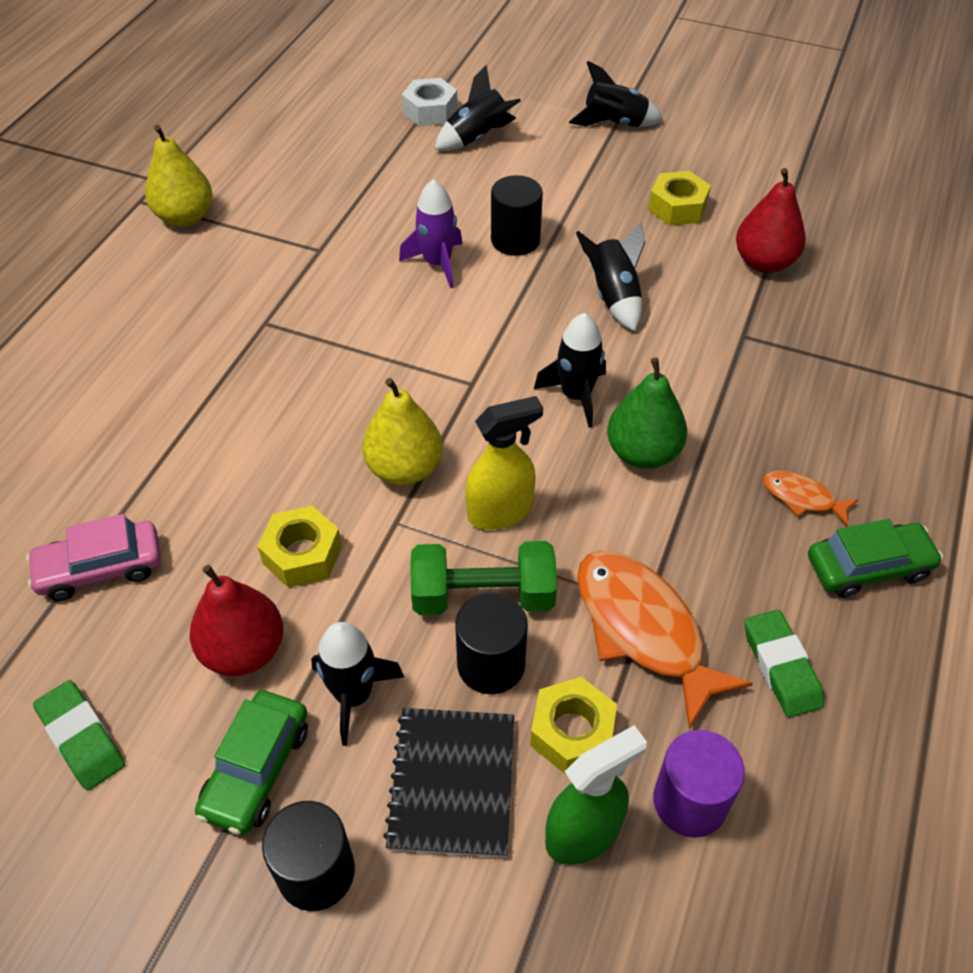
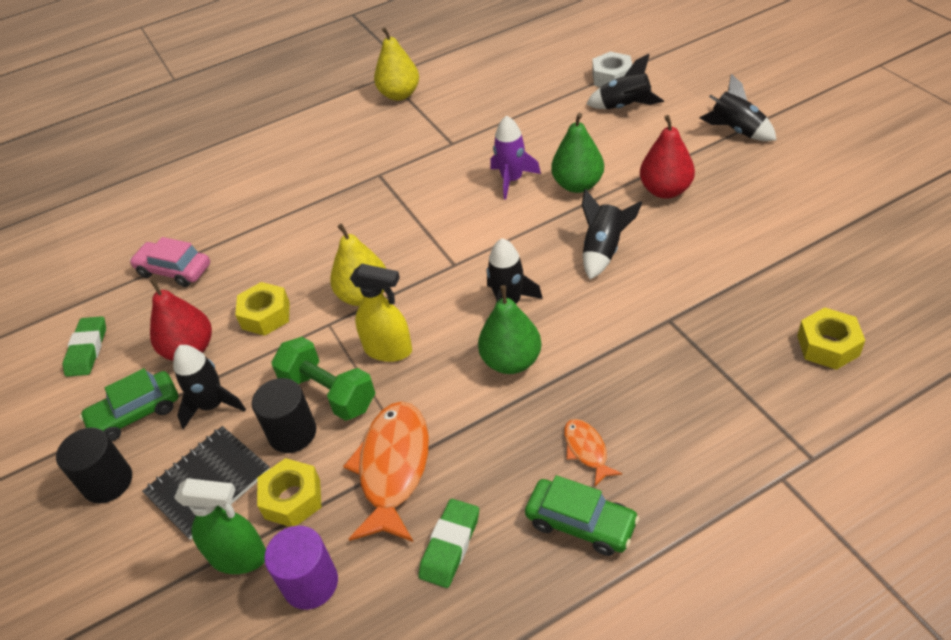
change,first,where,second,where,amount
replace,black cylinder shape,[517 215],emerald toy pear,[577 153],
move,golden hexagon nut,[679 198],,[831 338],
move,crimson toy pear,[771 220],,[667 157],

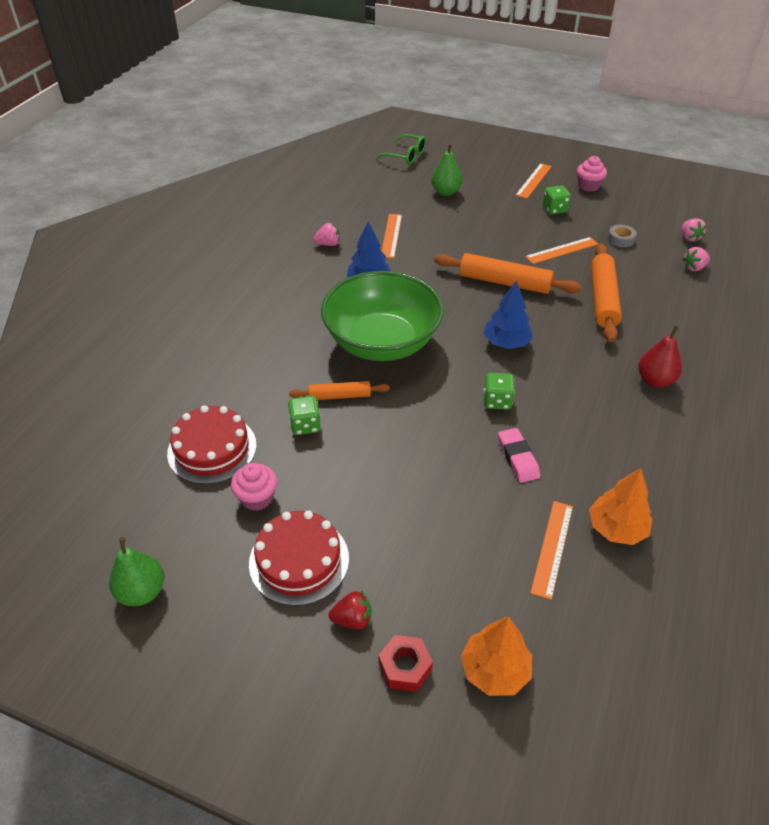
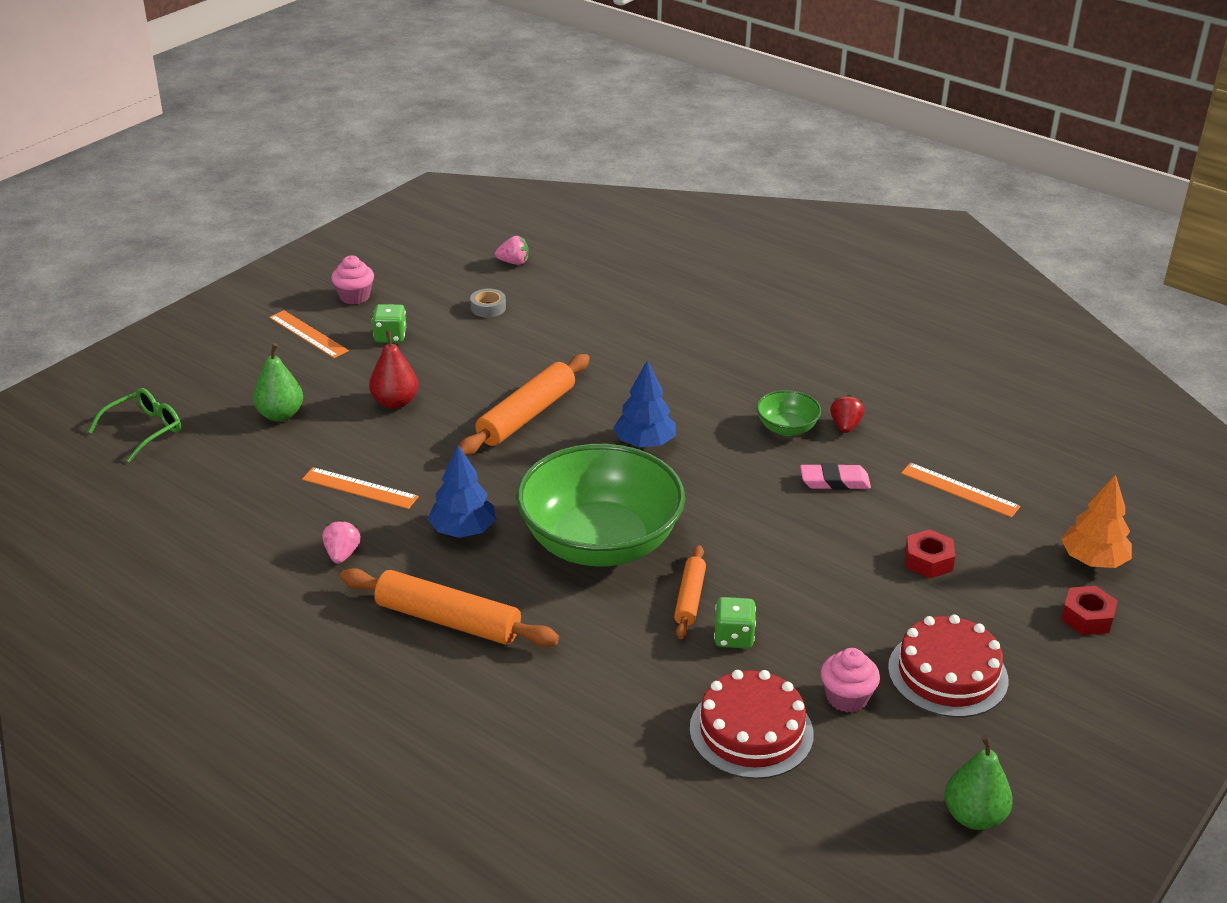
change,first,where,second,where,amount
move,crimson strawberry,[350 610],,[847 414],
delete,emerald game die,[499 391],,,
delete,orange-coloured measuring stick,[561 250],,,
delete,orange-coloured tree,[620 506],,,
move,orange-coloured dough roller,[606 293],,[449 607],
move,crimson toy pear,[660 356],,[393 369],
delete,rose-pink strawberry,[696 259],,,
insert,,,emerald bowl,[789 413],
insert,,,crimson hexagon nut,[930 553],

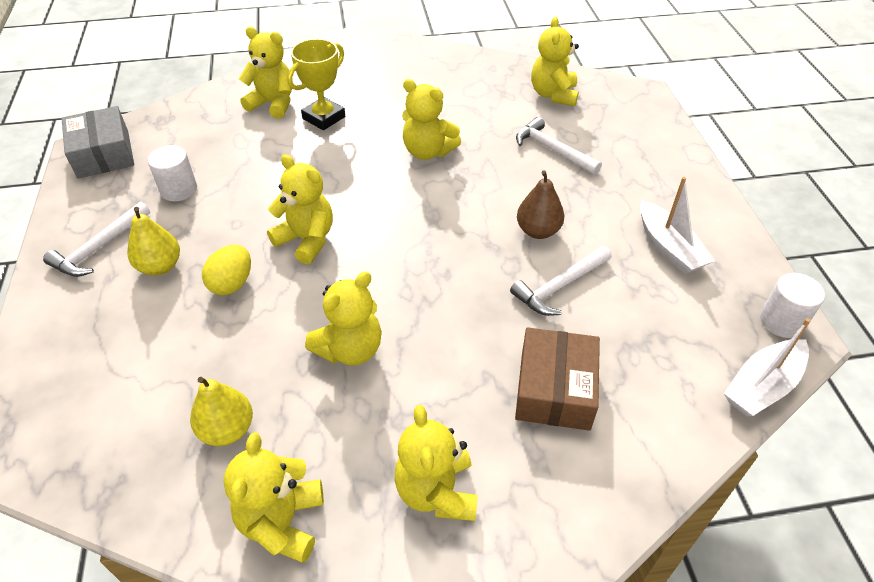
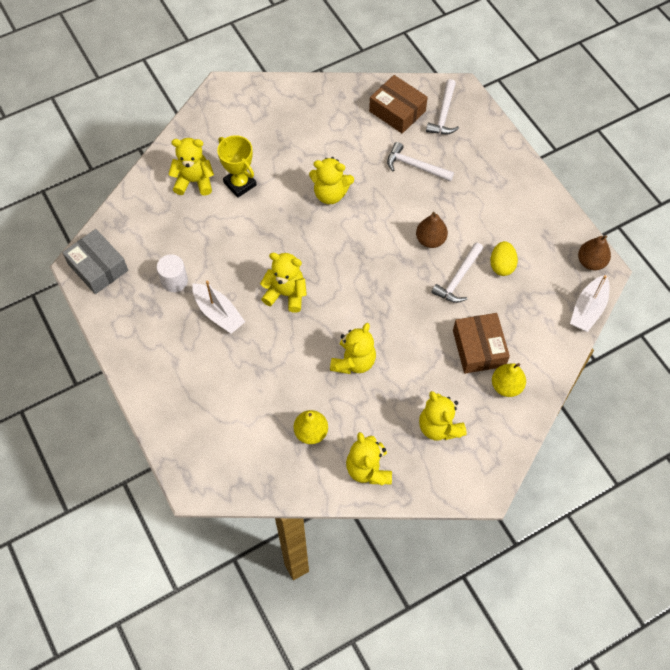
change,first,where,second,where,amount
move,white carpenter's hammer,[96 239],,[442 106],
move,golden toy pear,[153 241],,[509 380],
move,golden egg,[226 270],,[504 258],
rotate,golden award cup,[316 84],,[237 166],60 degrees counterclockwise
replace,golden teddy,[555 61],russet box,[398 104],
move,white toy boat,[677 225],,[218 307],
replace,white cylinder shape,[792 305],russet toy pear,[594 252],

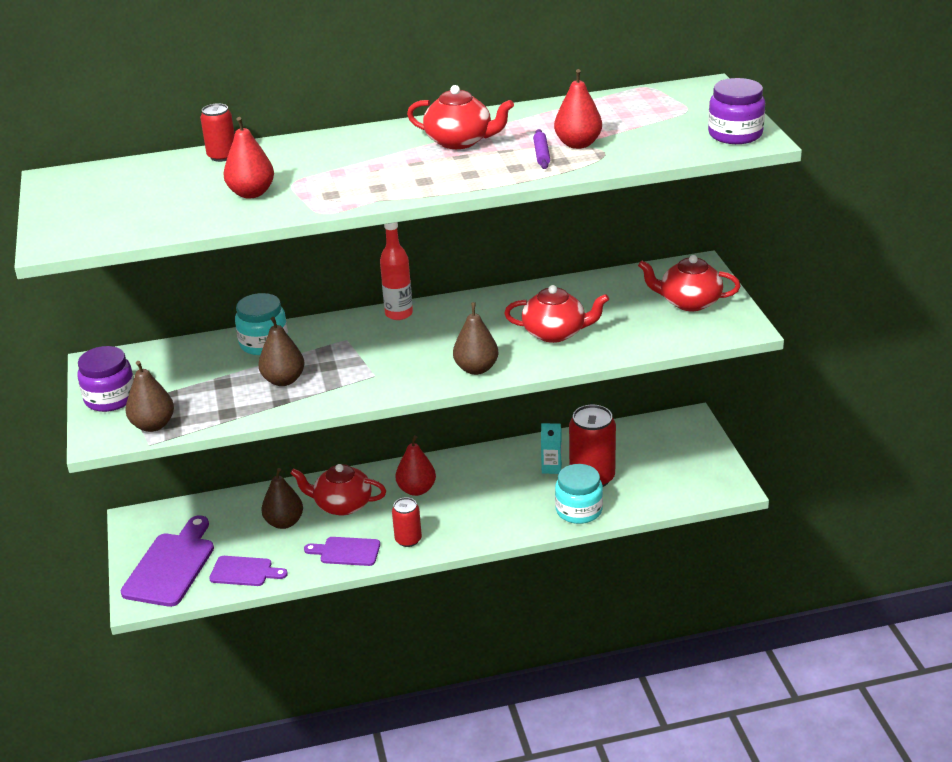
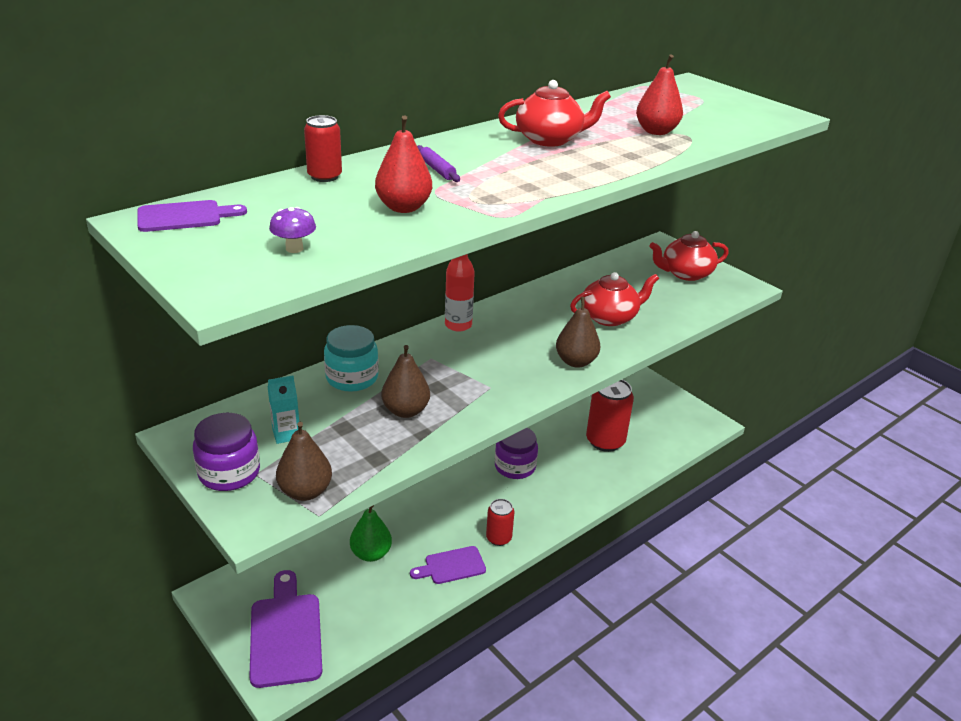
change,first,where,second,where,amount
move,violet bread board,[248 571],,[192 216],
recolor,russet toy pear,[282 498],emerald toy pear,[371 533],
delete,crimson teapot,[338 489],,,
delete,crimson toy pear,[415 465],,,
move,violet dough roller,[541 149],,[438 163],
move,teal juice carton,[551 448],,[283 410],
delete,teal preserve jar,[579 494],,,
move,violet preserve jar,[736 111],,[516 453],
insert,,,violet fungus,[292 230],

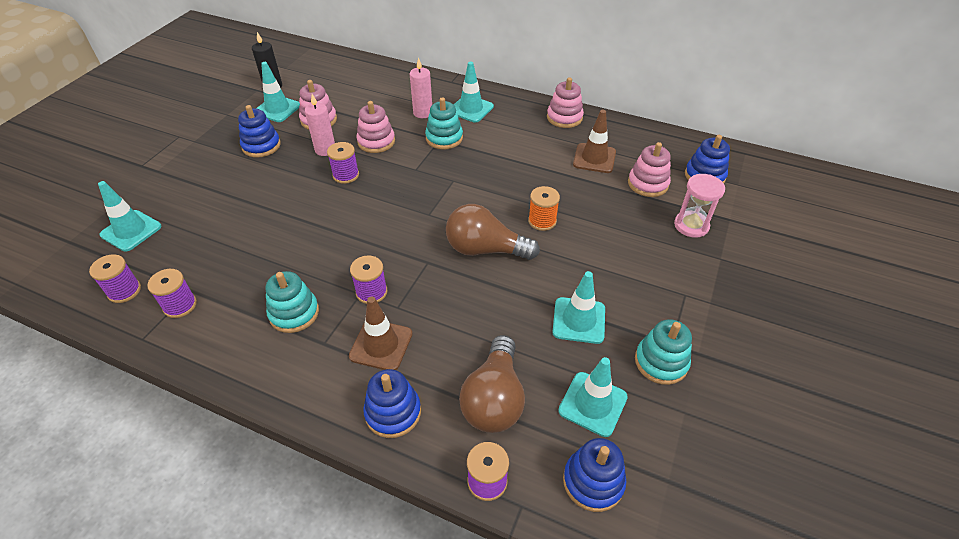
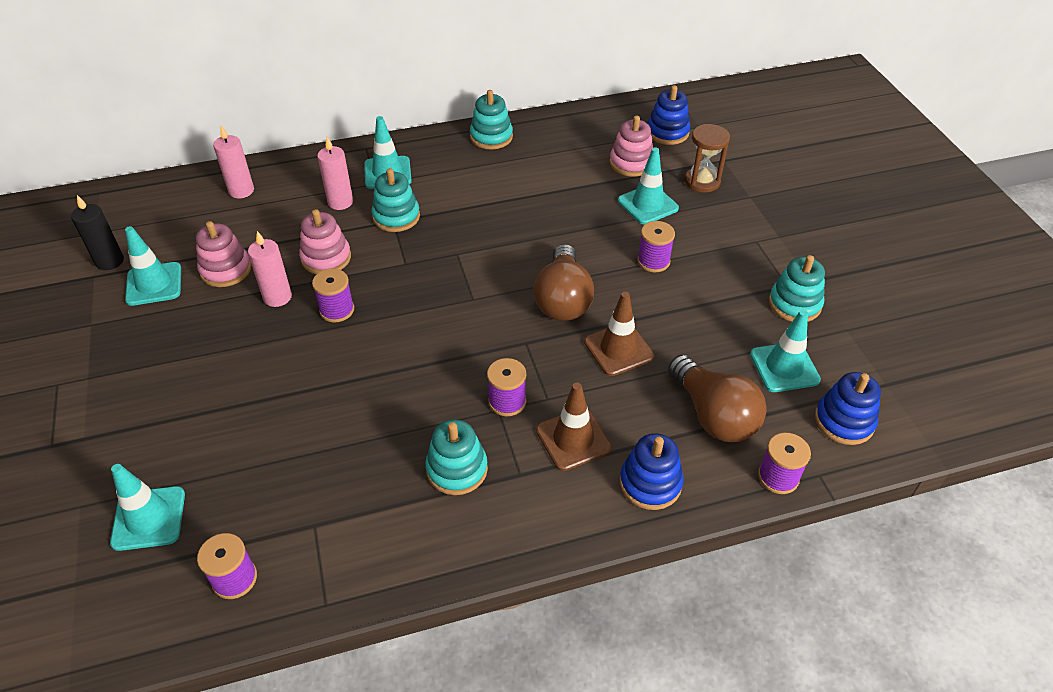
change,first,where,second,where,amount
move,violet reel of thread,[172 293],,[656 246],
delete,cobalt stacking rings,[259 131],,,
rotate,russet light bulb,[493 232],,[564 282],60 degrees counterclockwise
delete,orange-coloured reel of thread,[544 208],,,
recolor,rose-pink stacking rings,[565 102],teal stacking rings,[491 119],
move,teal safety cone,[579 307],,[648 185],
move,russet safety cone,[594 141],,[619 334],
recolor,rose-pink sand timer,[699 206],russet sand timer,[707 158],
insert,,,rose-pink candle,[233 161],

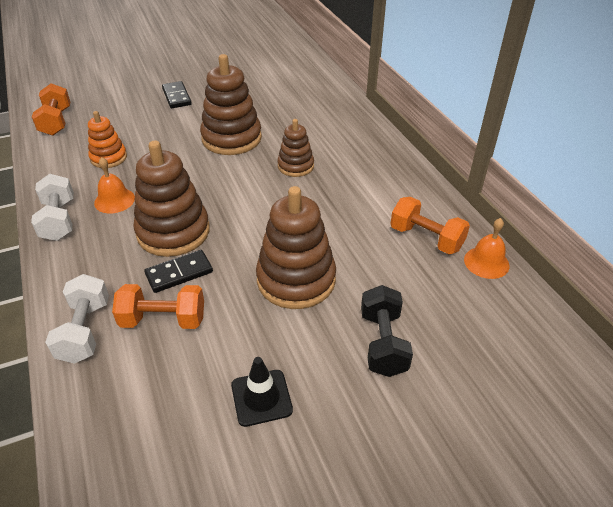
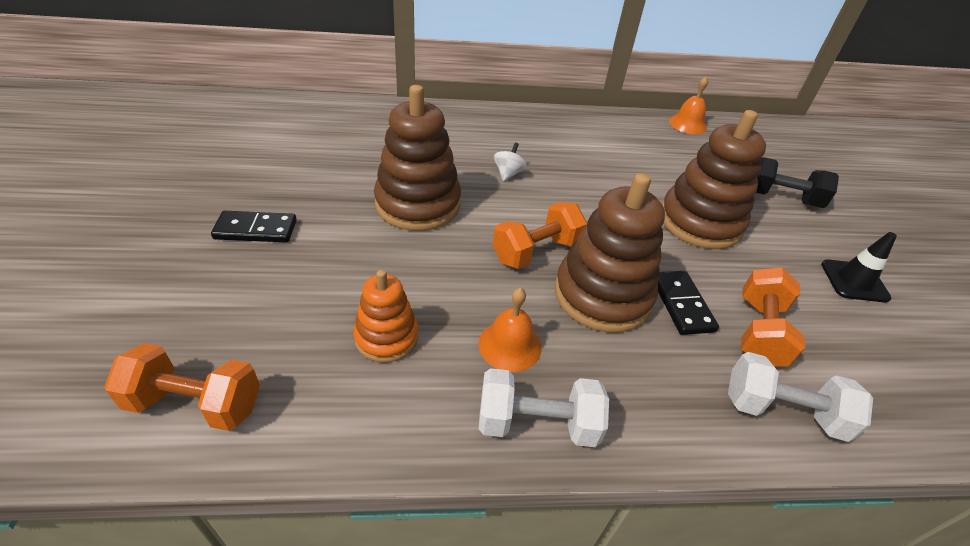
change,first,where,second,where,amount
replace,russet stacking rings,[295 148],white spinning top,[510 162],
move,orange-coloured free weight,[430 225],,[540 235],

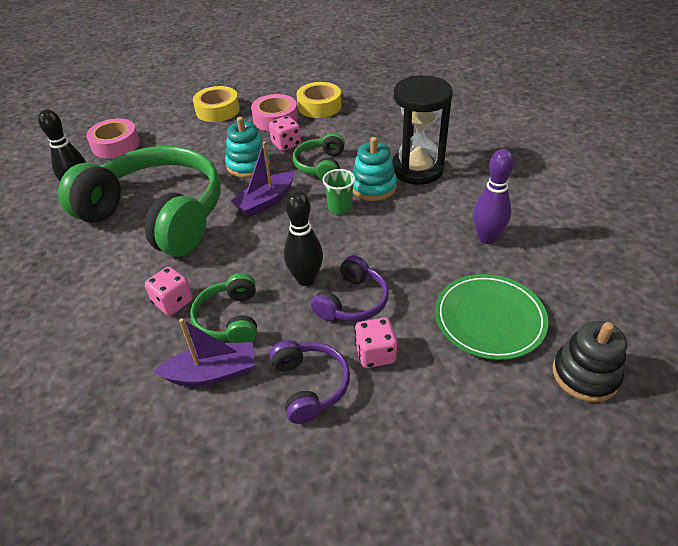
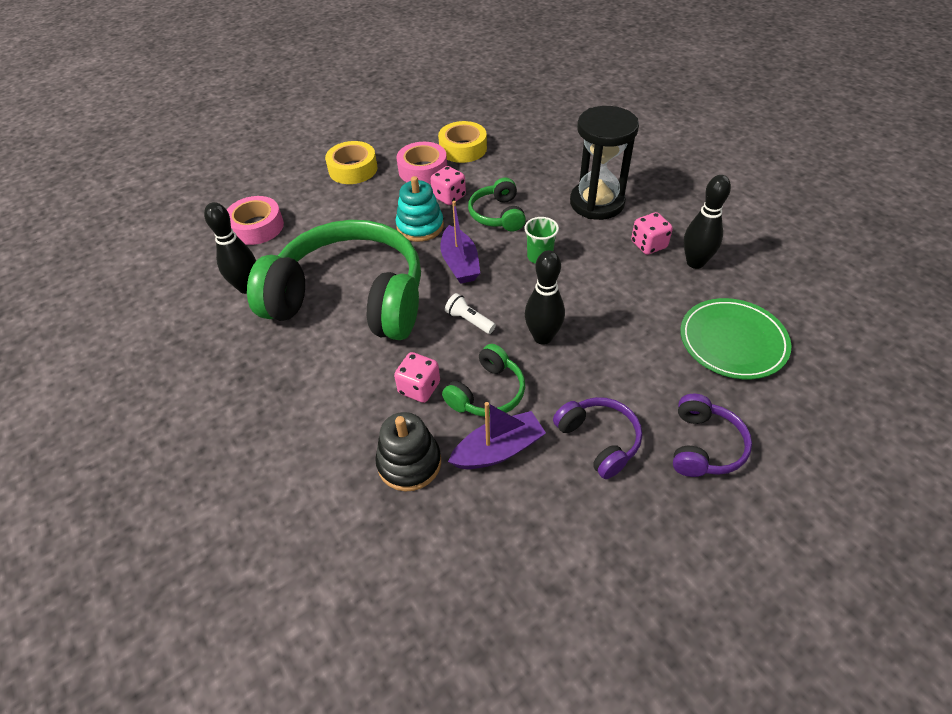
change,first,where,second,where,amount
rotate,emerald over-ear headphones,[223 308],,[483 380],120 degrees counterclockwise
rotate,violet toy boat,[262 179],,[460 242],45 degrees counterclockwise
move,violet over-ear headphones,[350 288],,[712 435],
delete,teal stacking rings,[375 169],,,
move,rose-pink game die,[375 343],,[652 233],
recolor,violet skittle,[493 196],black skittle,[707 222],
move,black stacking rings,[589 361],,[408 451],
insert,,,white pocket torch,[470 313],

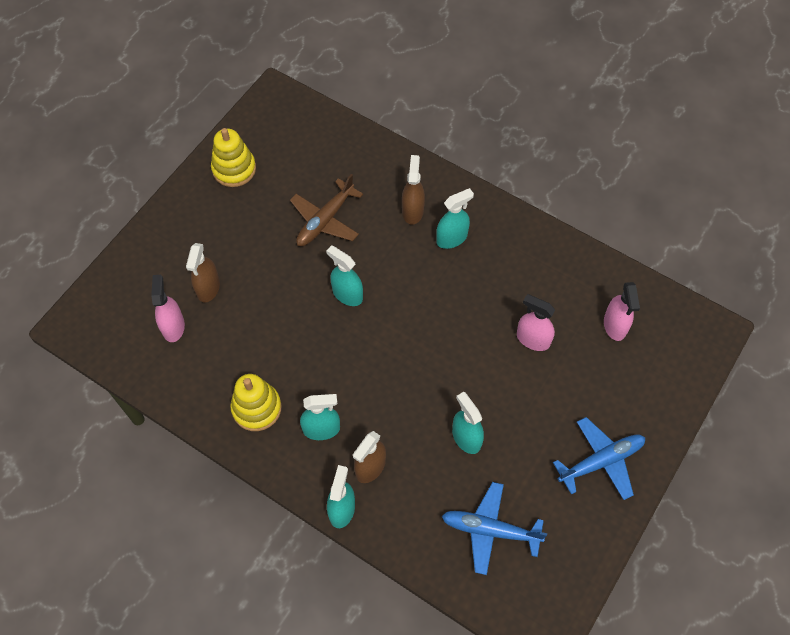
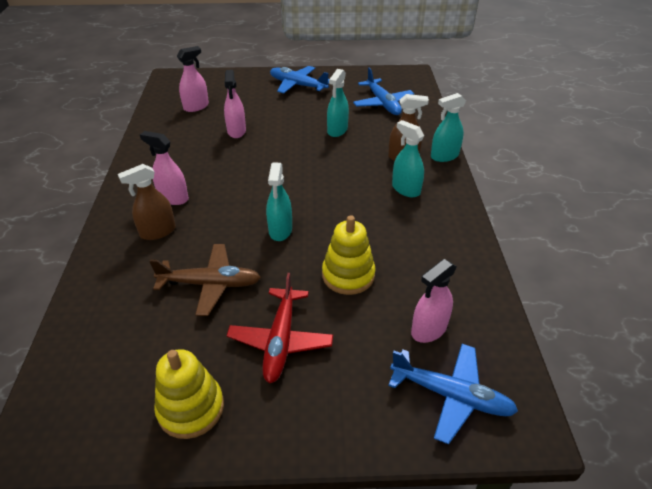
change,first,where,second,where,amount
delete,russet spray bottle,[203 272],,,
move,golden stacking rings,[256 402],,[348 255],
recolor,teal spray bottle,[455 218],rose-pink spray bottle,[164 168],
insert,,,crimson toy plane,[280 328],
insert,,,cobalt toy plane,[453 394],

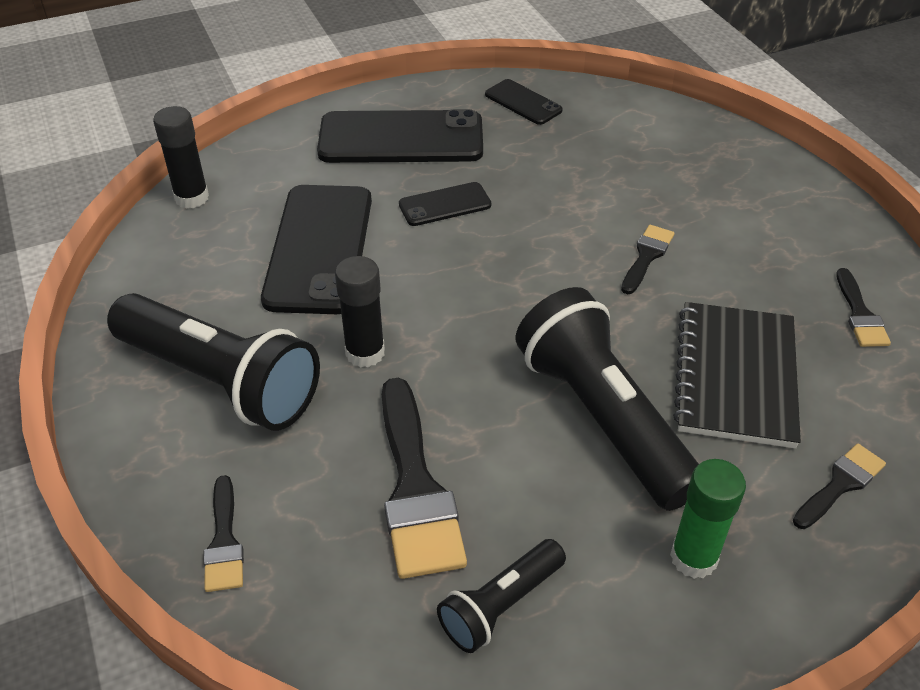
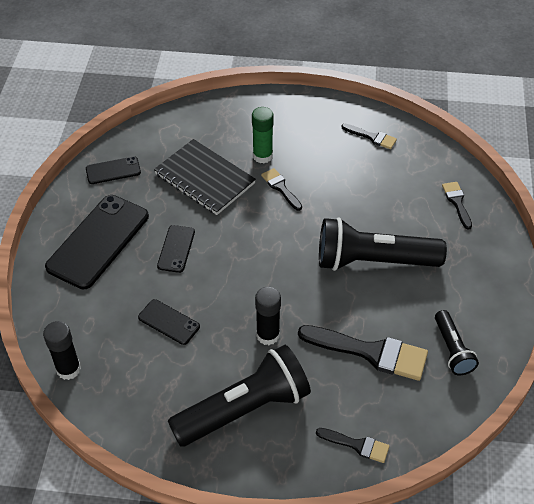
change,first,where,second,where,amount
resize,black smartphone,[316 249],,[169 322],x0.50
move,emerald glue stick,[708 519],,[263 135],
move,black notebook,[737 375],,[205 177],

